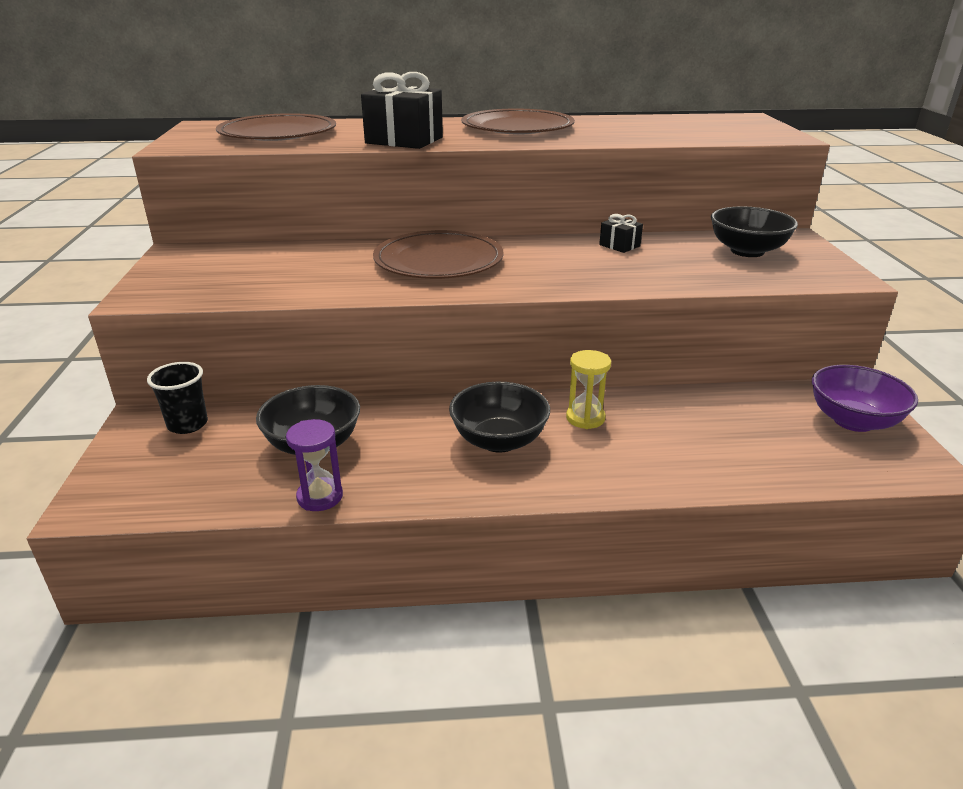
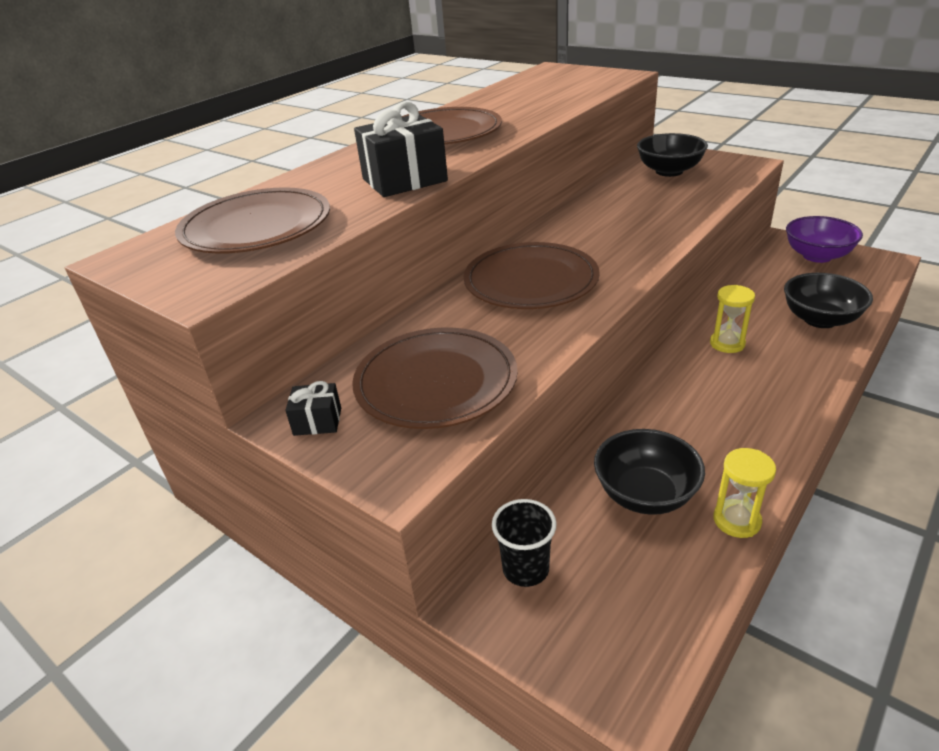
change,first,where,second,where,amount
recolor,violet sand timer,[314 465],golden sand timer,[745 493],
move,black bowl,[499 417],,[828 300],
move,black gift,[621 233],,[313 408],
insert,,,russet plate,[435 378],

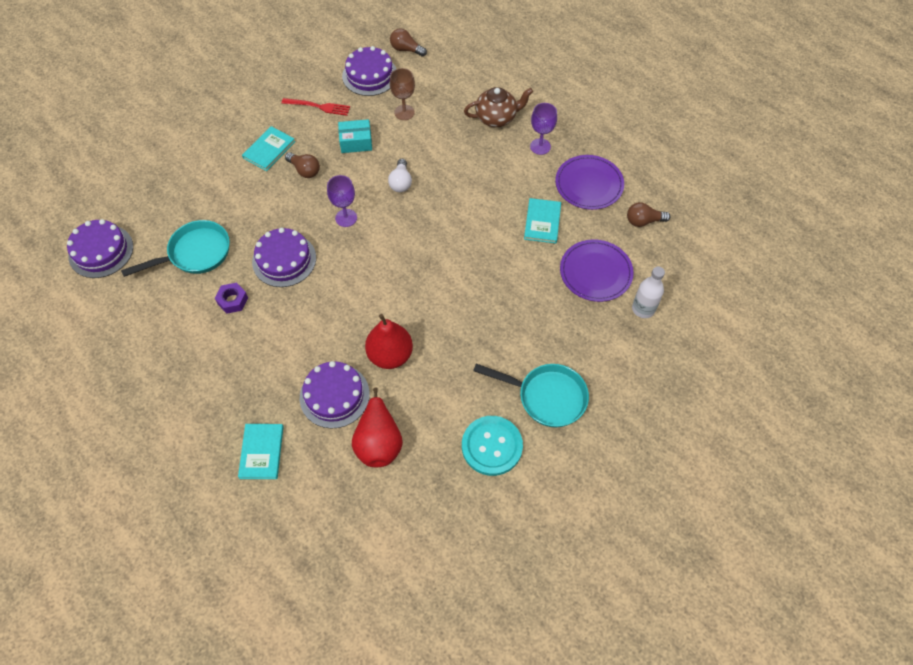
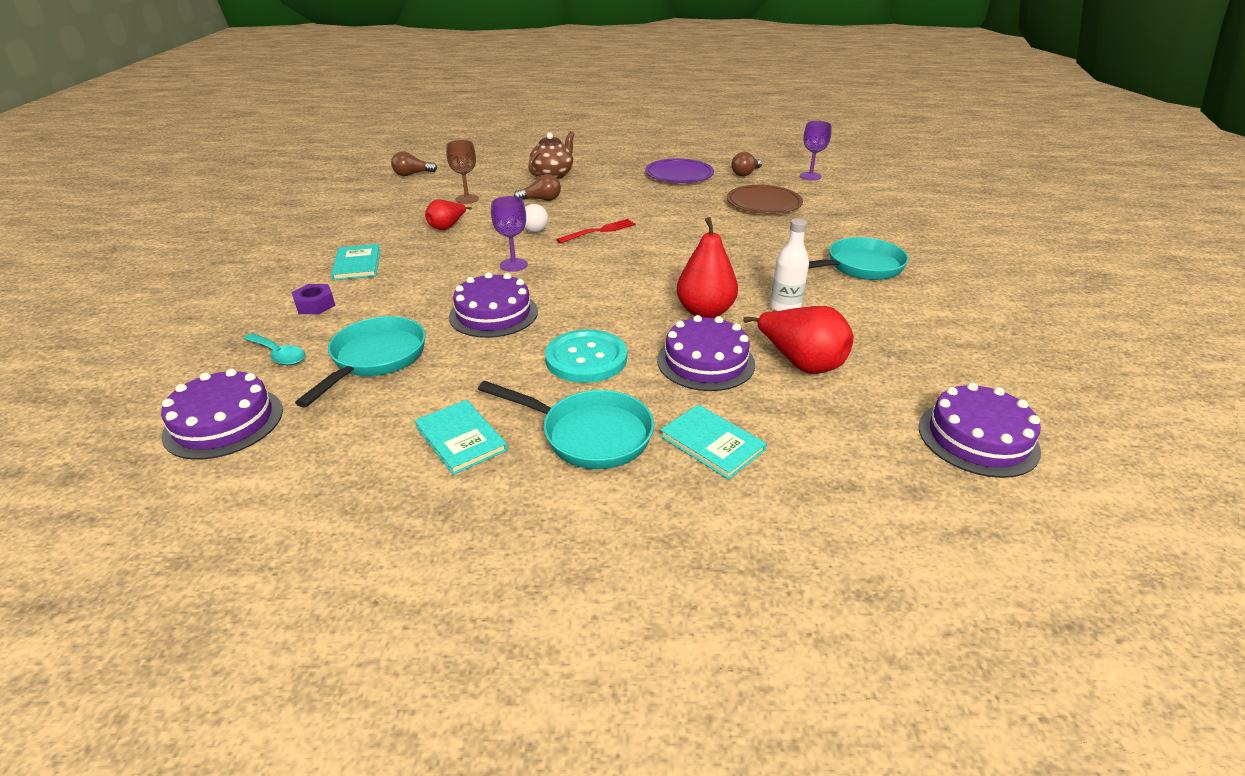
change,first,where,second,where,amount
move,violet hexagon nut,[231 298],,[313 299],
move,crimson fork,[316 107],,[596 231],
move,russet light bulb,[302 165],,[537 187],
replace,teal box,[355 136],crimson toy pear,[448 215],
move,violet layer cake,[369 71],,[980 430],
move,teal shirt button,[492 446],,[586 356],
move,teal hardback,[542 220],,[461 437],
move,violet chalice,[543 129],,[816 150],
recolor,violet plate,[597 271],russet plate,[765 199],
move,white bottle,[648 292],,[789 264],
insert,,,teal teaspoon,[274 349],
insert,,,teal frying pan,[566 425],

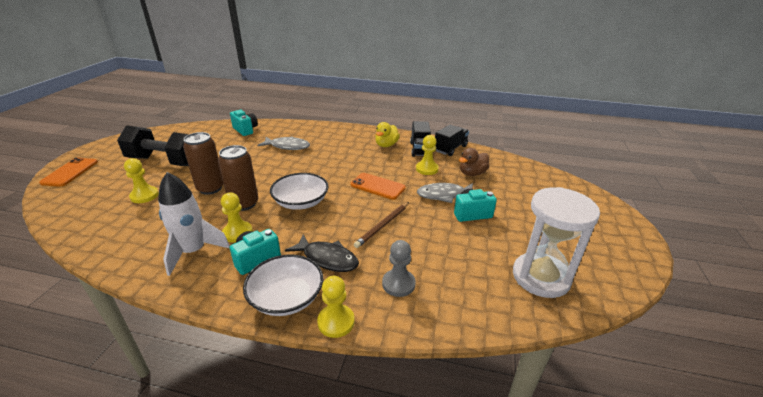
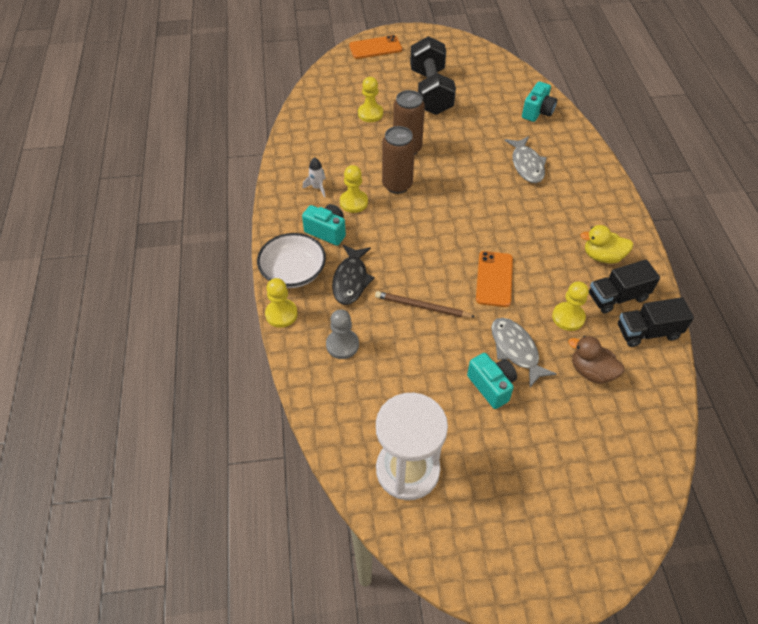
change,first,where,second,where,amount
resize,white toy rocket,[194 224],,[314 177],x0.48
delete,white bowl,[299 191],,,
rotate,black lorry,[452 140],,[656 322],150 degrees clockwise

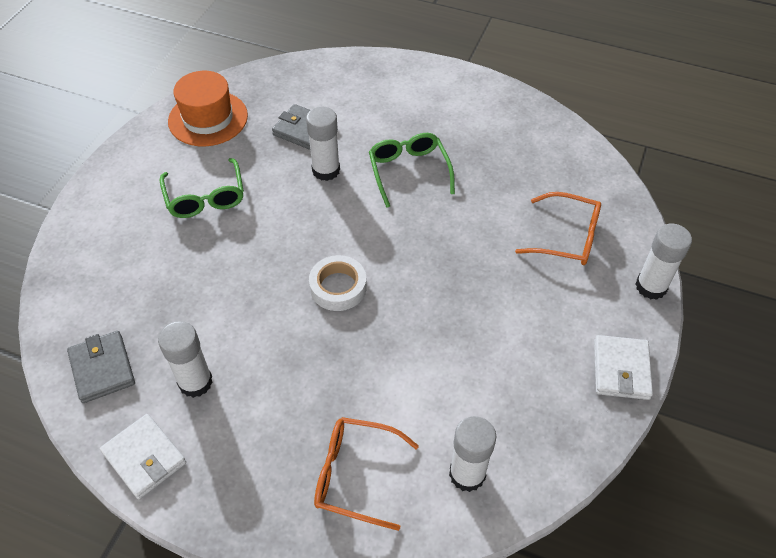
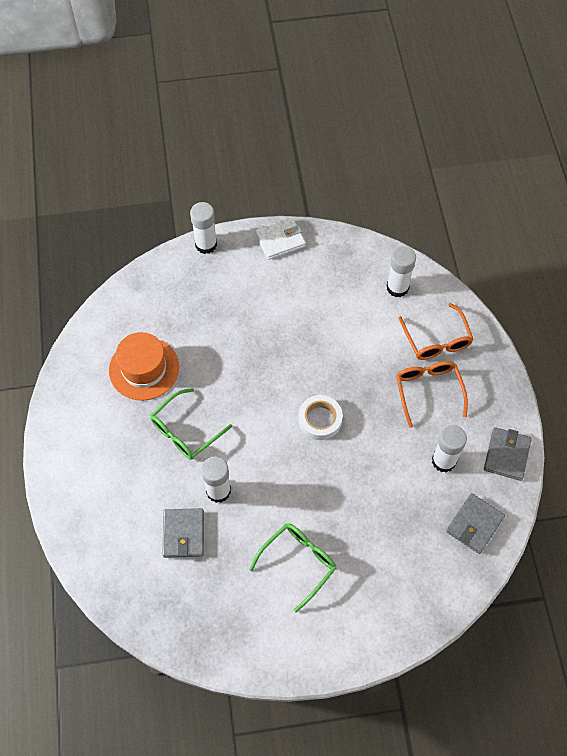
change,first,where,second,where,amount
recolor,white card wallet,[143 456],grey card wallet,[508 454],
move,orange-coloured hat,[208 108],,[144 366],
move,orange-coloured eyeglasses,[558 228],,[432 394],

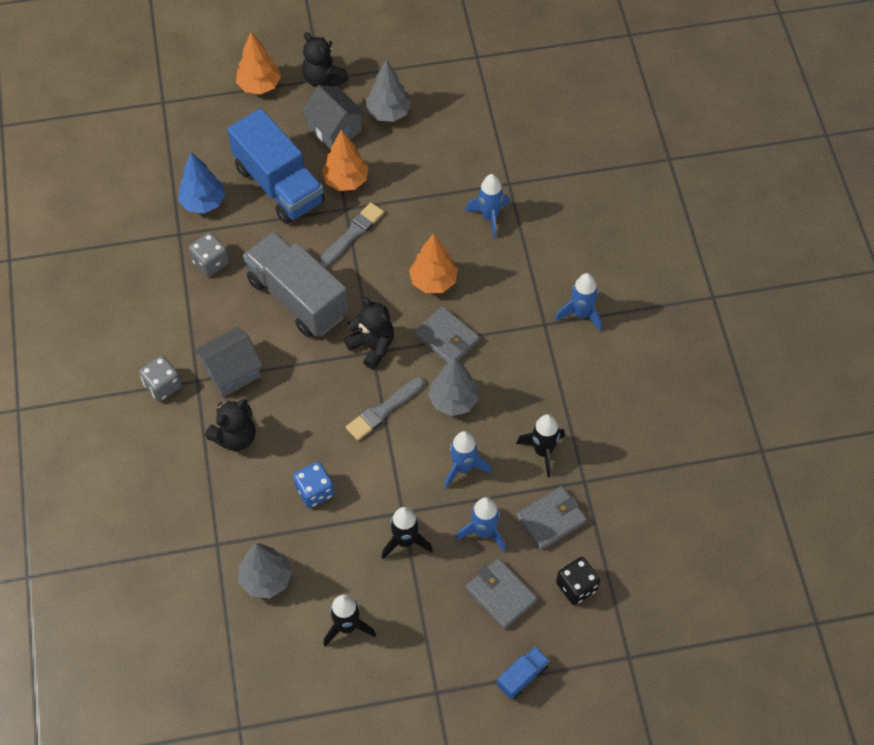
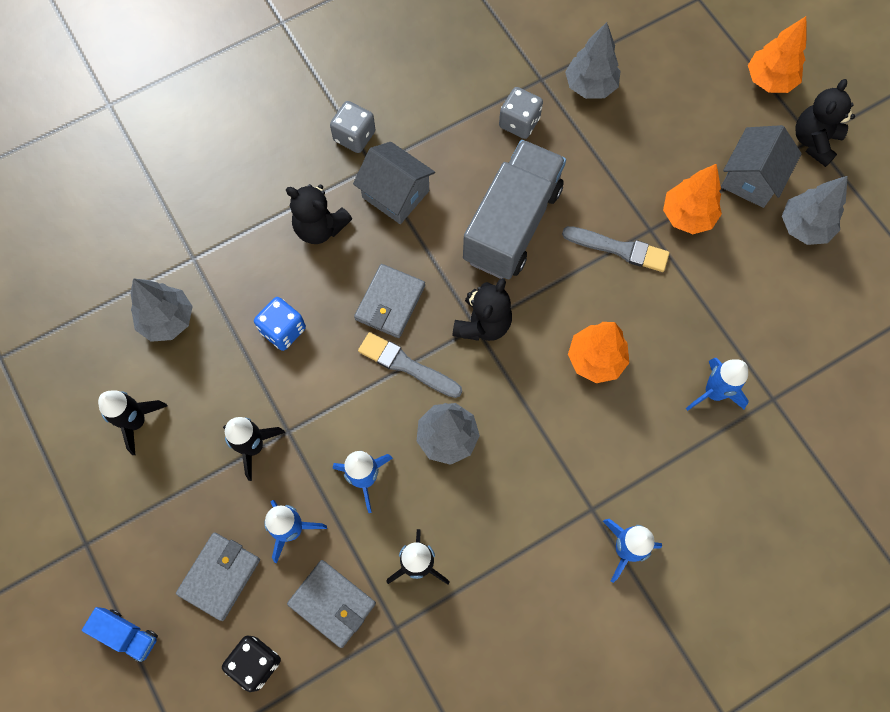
change,first,where,second,where,amount
recolor,cobalt tree,[201 183],grey tree,[593 60],
delete,cobalt lorry,[276 166],,,
move,grey card wallet,[447 334],,[389 301],

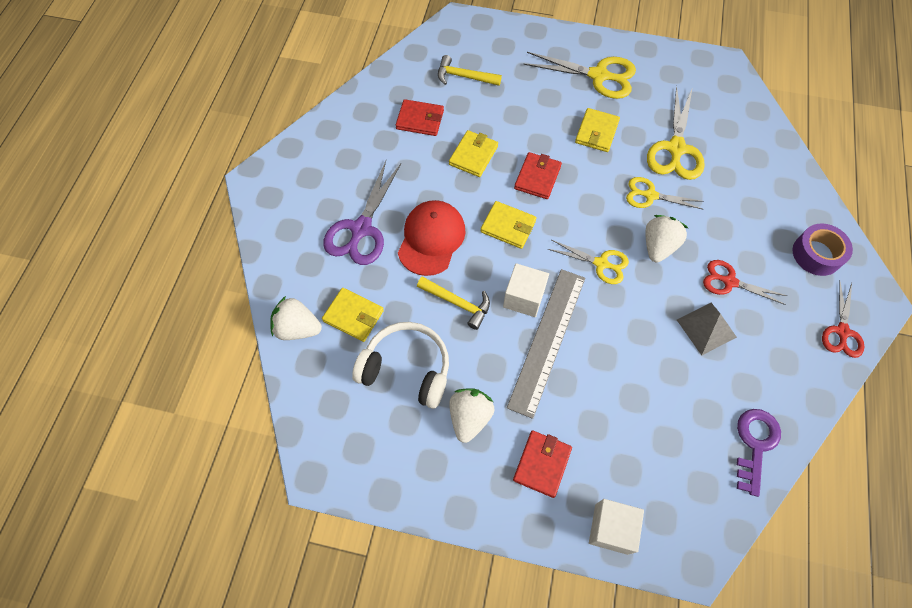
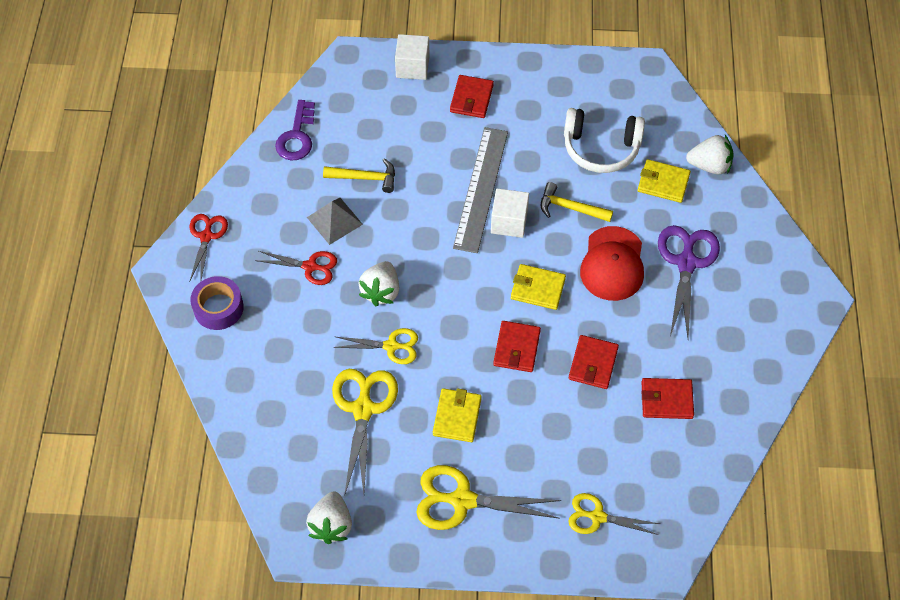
change,first,where,second,where,amount
move,golden carpenter's hammer,[470 70],,[359 175],
recolor,golden card wallet,[473 153],crimson card wallet,[594 362],
move,white strawberry,[471 415],,[329 517],
move,golden pair of scissors,[588 262],,[614 514],

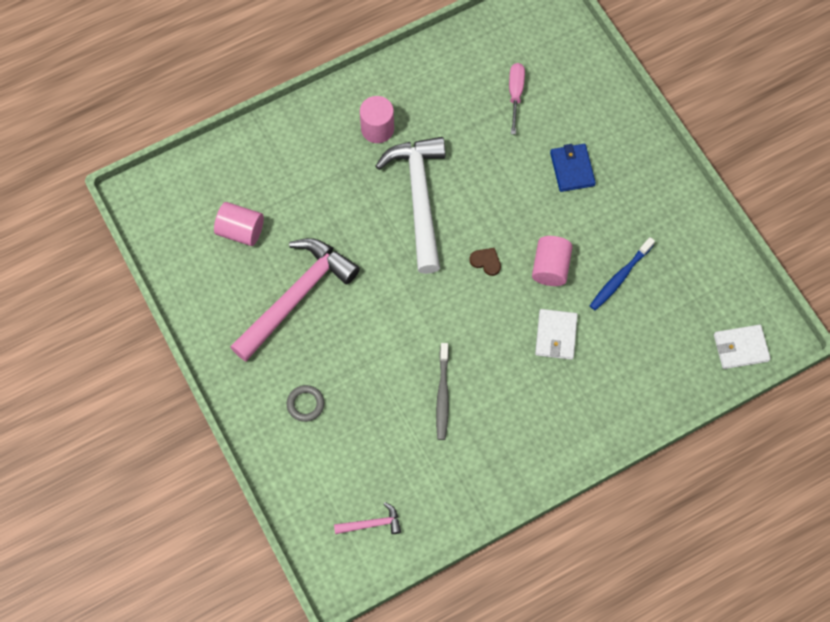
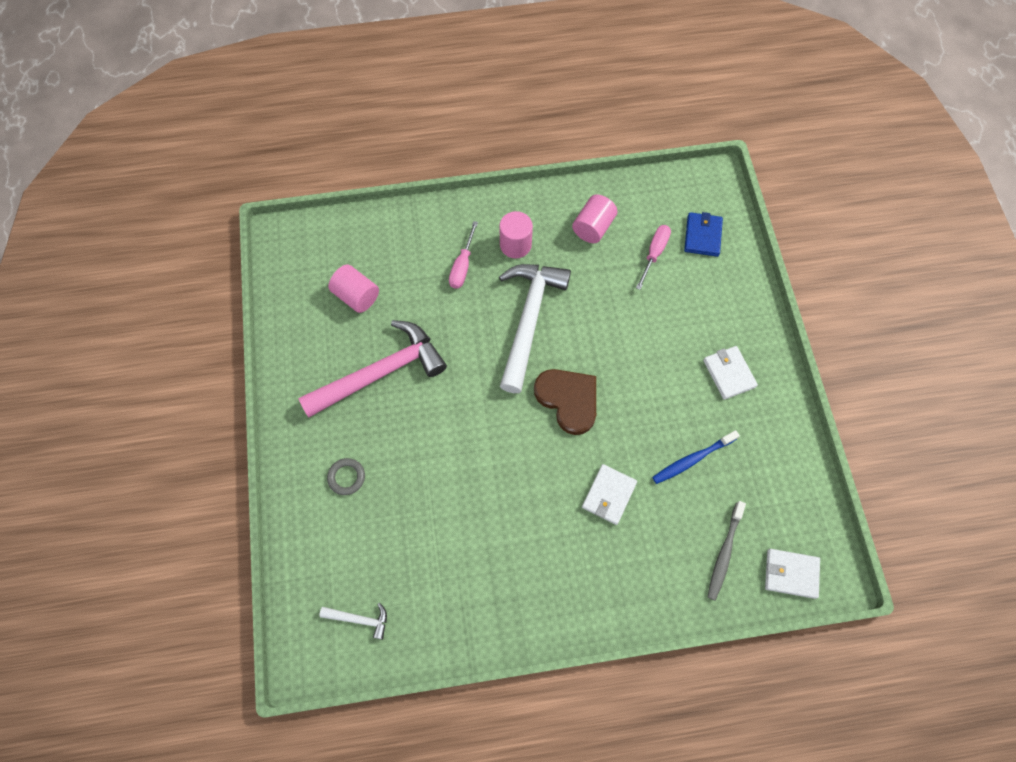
change,first,where,second,where,amount
recolor,rose-pink carpenter's hammer,[367 518],white carpenter's hammer,[353 621],
move,grey dental brush,[442 391],,[726 551],
resize,russet heart shape,[485 262],,[565 402],x2.21
move,rose-pink cylinder shape,[552 261],,[595 218],
move,cobalt card wallet,[573 168],,[703 234],
insert,,,rose-pink hand screwdriver,[463 255],
insert,,,white card wallet,[730 373],

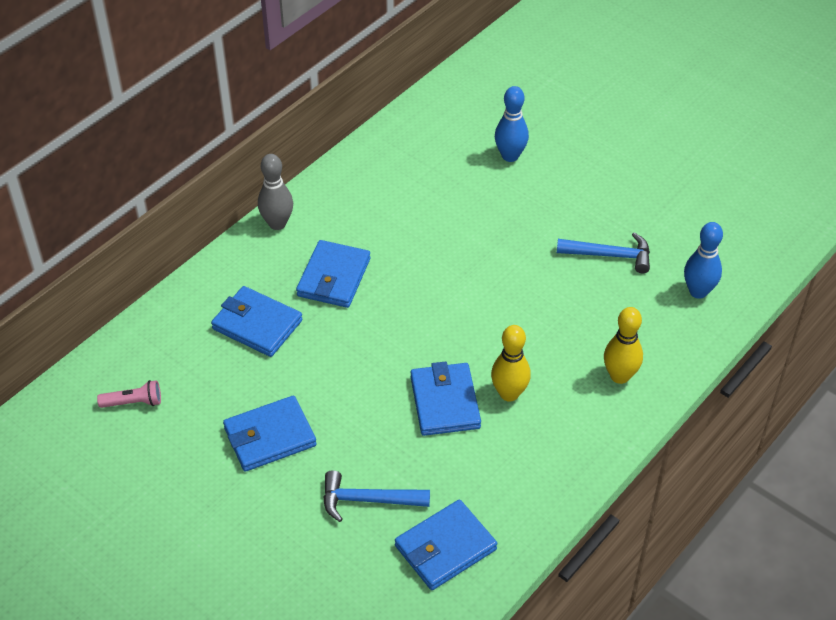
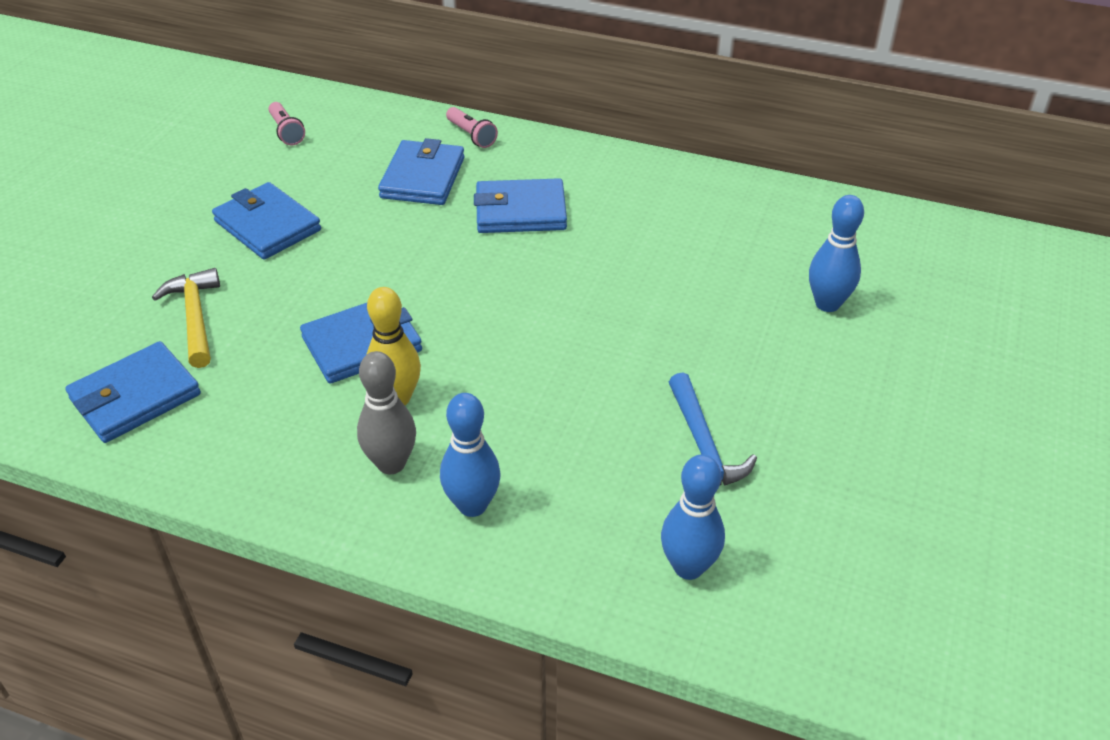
change,first,where,second,where,amount
move,grey skittle,[275 192],,[386 413],
recolor,cobalt carpenter's hammer,[376 496],golden carpenter's hammer,[186 318],
rotate,cobalt card wallet,[446 545],,[133 392],75 degrees counterclockwise
recolor,golden skittle,[623 345],cobalt skittle,[470 455],
insert,,,rose-pink pocket torch,[472 127],

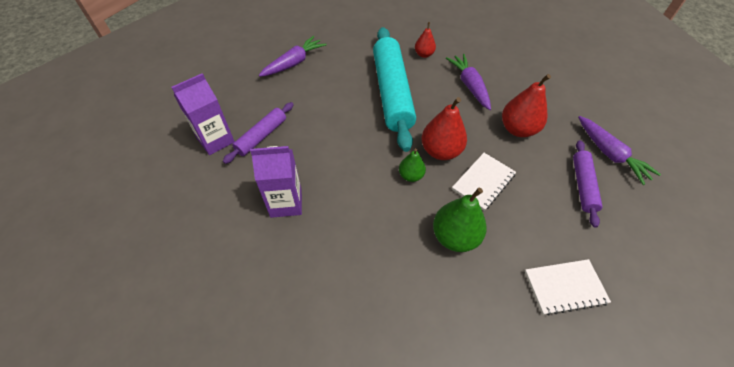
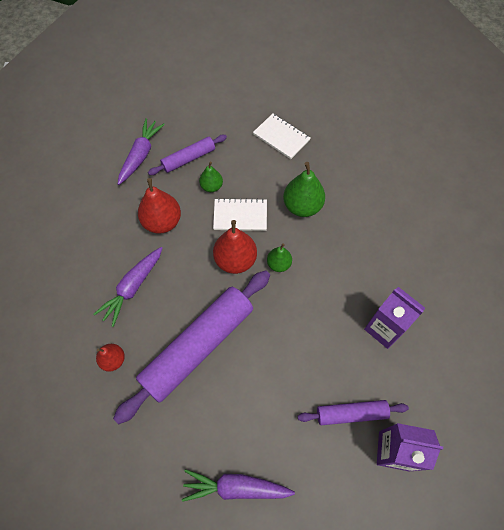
change,first,where,second,where,amount
recolor,teal dough roller,[394 89],violet dough roller,[191 347],
insert,,,emerald toy pear,[211 177],

